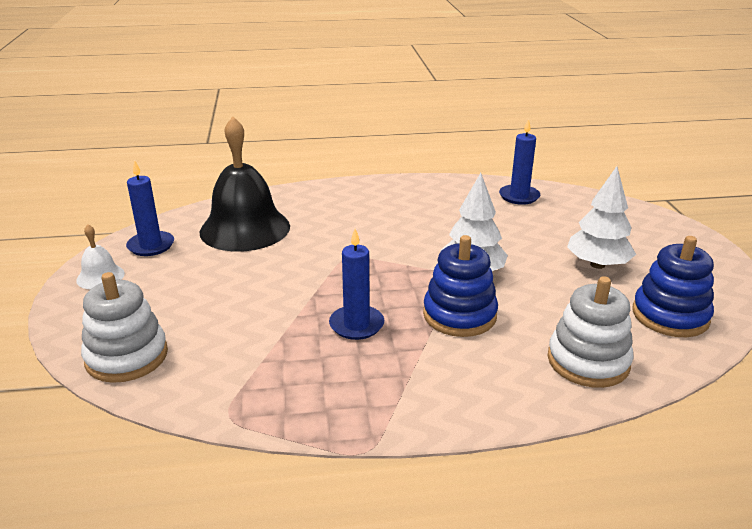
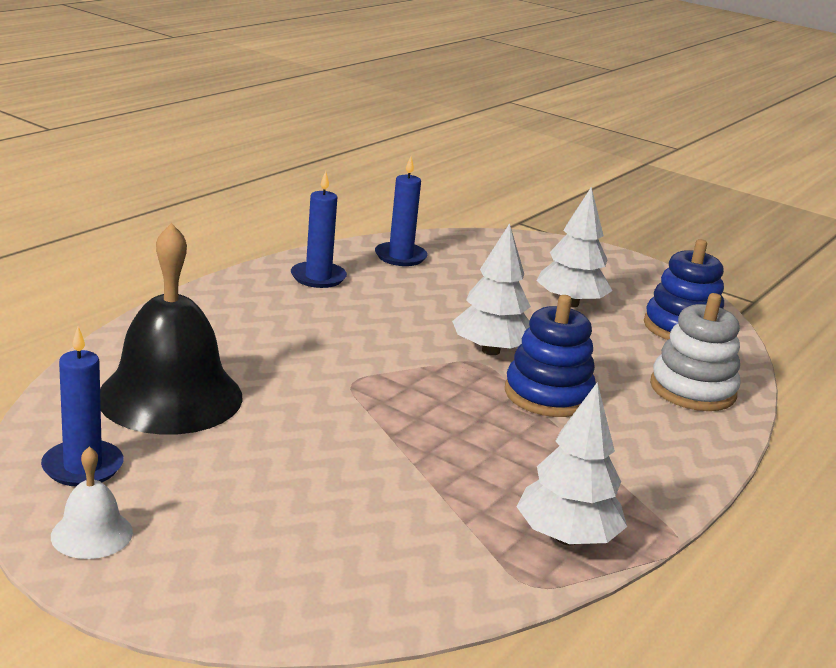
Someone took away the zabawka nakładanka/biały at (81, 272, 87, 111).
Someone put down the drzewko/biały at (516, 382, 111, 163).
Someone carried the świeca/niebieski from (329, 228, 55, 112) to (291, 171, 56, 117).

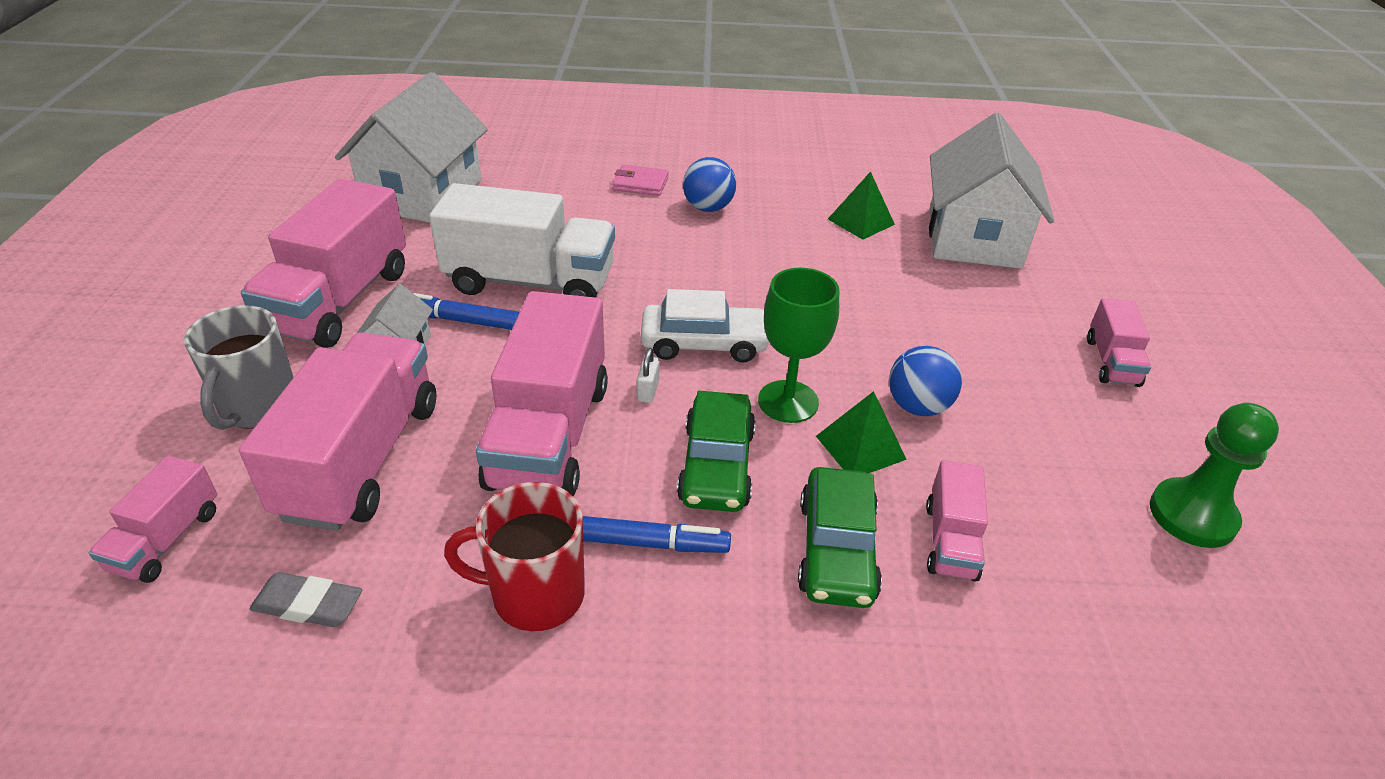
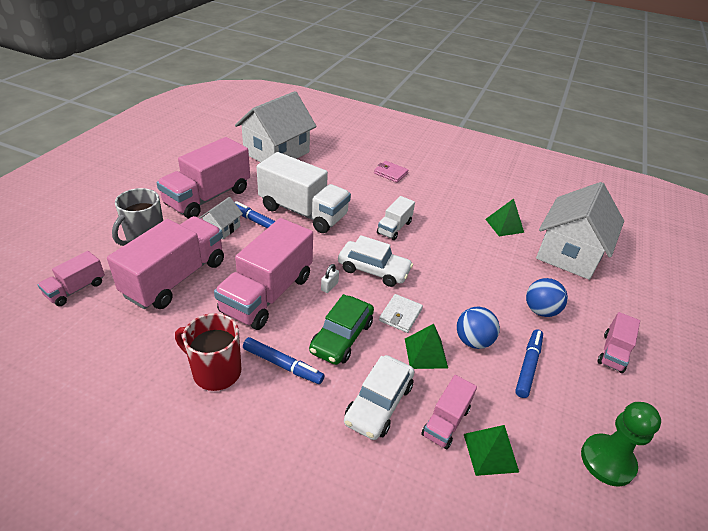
Someone took away the gumka do mazania/szary at (249, 572, 113, 55).
Someone put down the ciężarówka/biały at (377, 196, 38, 44).
Someone put down the piramida/zielony at (464, 425, 55, 51).
Someone put down the flamaster/niebieski at (515, 329, 28, 69).
Someone carried the piłka/niebieski from (683, 157, 53, 55) to (526, 278, 42, 39).
Someone swapped the kielich/zielony at (758, 268, 81, 155) for the portfel/biały at (379, 294, 44, 39).
Someone repainted the samochód/zielony at (798, 467, 84, 141), which became the samochód/biały at (344, 355, 70, 85).

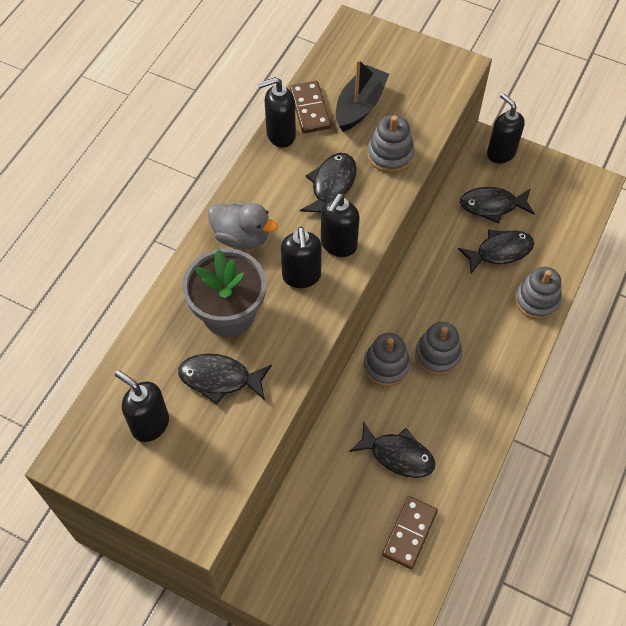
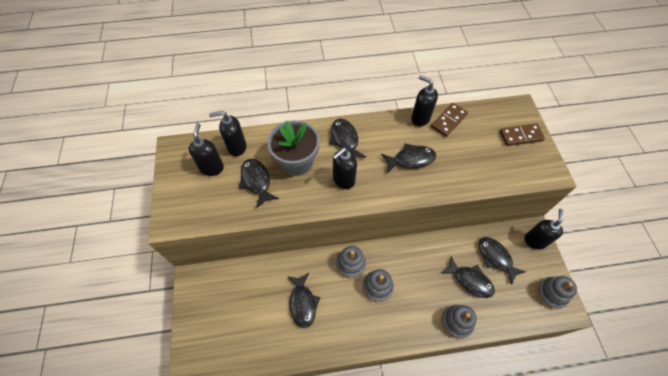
Someone took away the łódka/czarny at (336, 59, 53, 73).
Someone carried the dozownik mydła/czarny from (321, 194, 39, 63) to (209, 111, 38, 45).
Someone carried the zabawka nakładanka/szary from (367, 115, 48, 58) to (536, 276, 41, 33).
Someone carried the kostka domina/brązowy from (382, 496, 56, 73) to (500, 123, 45, 23).
Someone swapped the kaczka/szary at (208, 202, 70, 47) for the ryba/czarny at (329, 119, 37, 38).

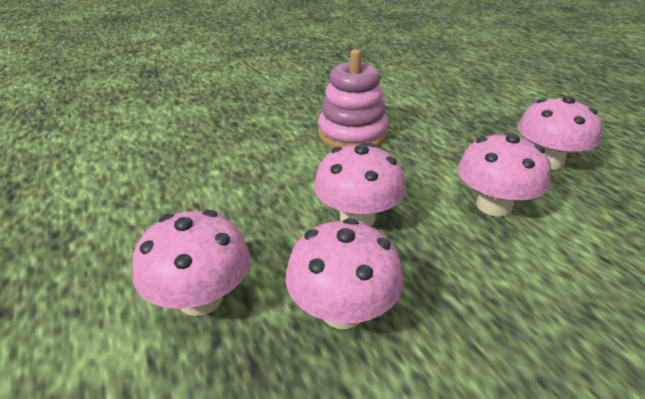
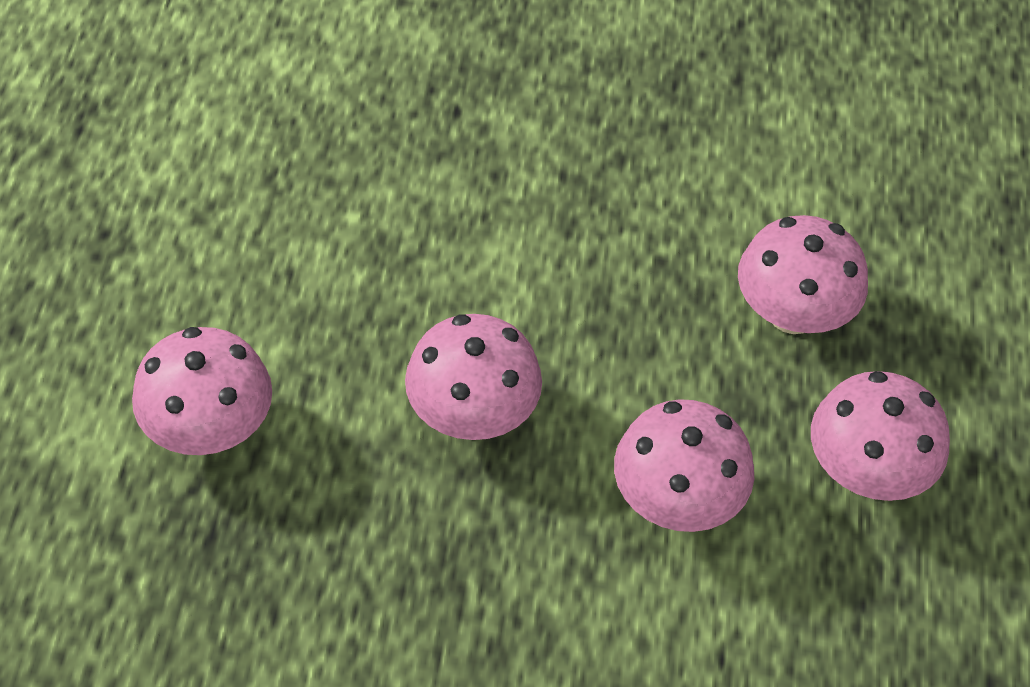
Someone took away the zabawka nakładanka/różowy at (318, 49, 70, 99).
Someone carried the grzyb/różowy from (285, 218, 119, 111) to (738, 215, 130, 119).

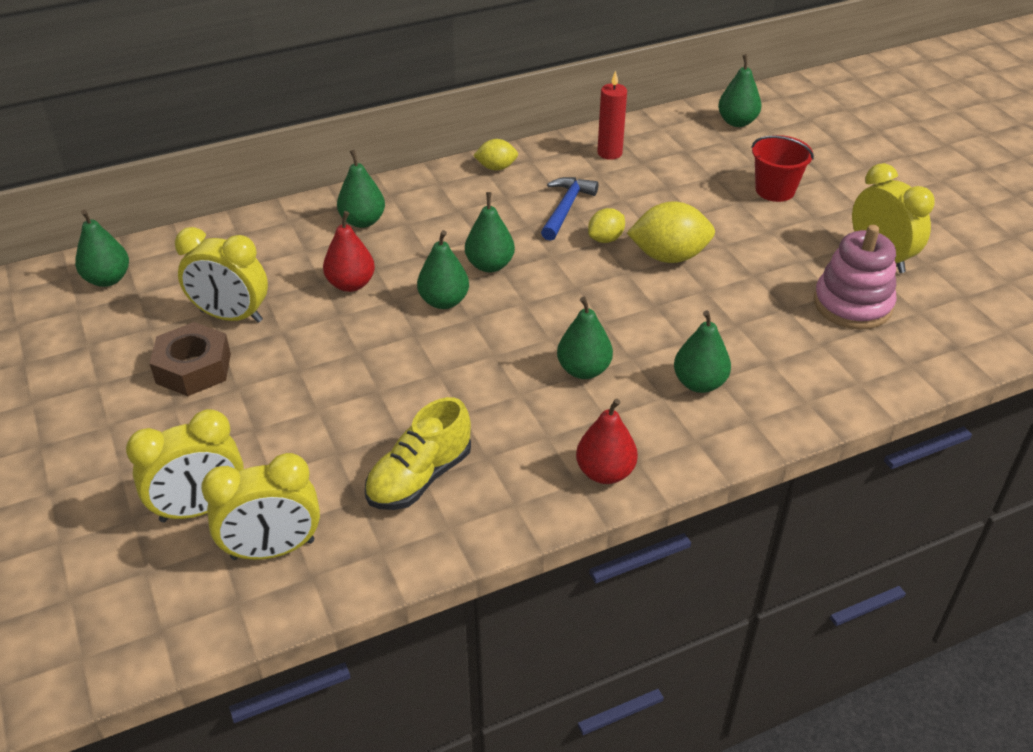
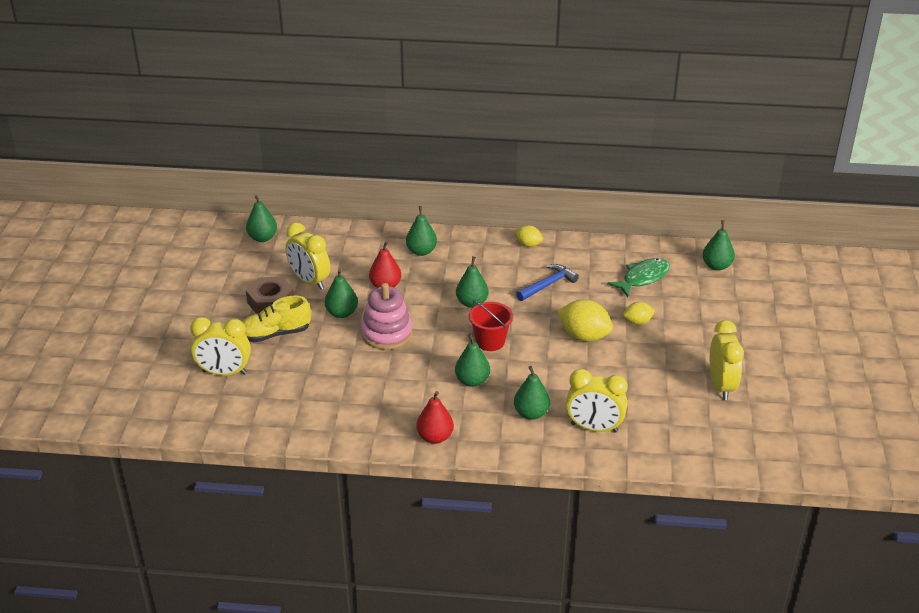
Someone took away the świeca/czerwony at (597, 71, 30, 89).
Someone put down the ryba/zielony at (607, 258, 63, 39).
Someone carried the budzik/żółty from (201, 453, 119, 107) to (566, 369, 62, 64).
Someone carried the but/żółty from (365, 397, 106, 113) to (243, 296, 68, 47).
Someone carried the gruszka/zielony from (417, 230, 52, 79) to (325, 269, 33, 49).
Someone carried the cytryna/żółty from (588, 208, 37, 35) to (623, 302, 32, 23).
Someone carried the wiadro/czerwony from (751, 135, 63, 67) to (469, 301, 44, 50).
Someone carried the zabawka nakładanka/różowy from (814, 225, 83, 105) to (361, 283, 51, 67).

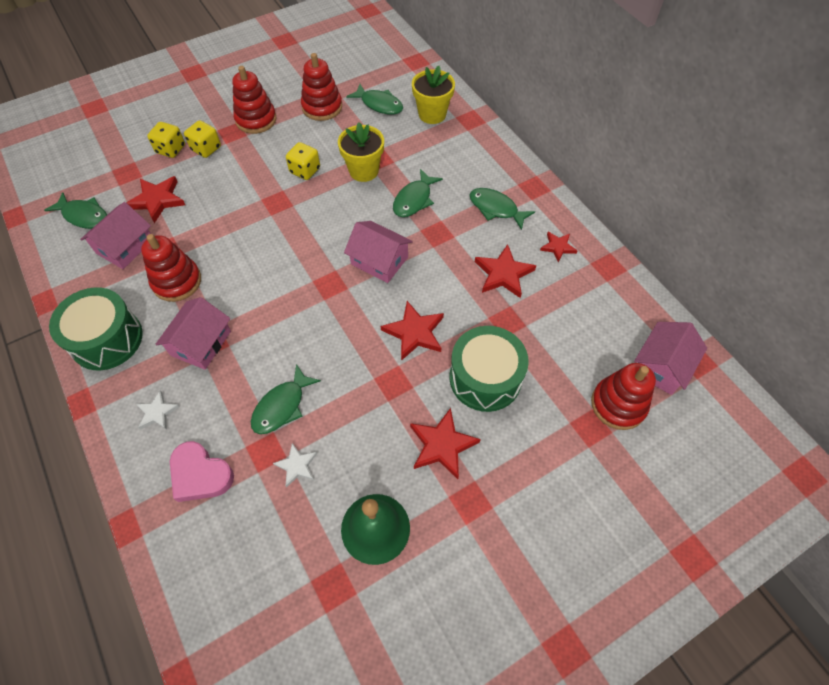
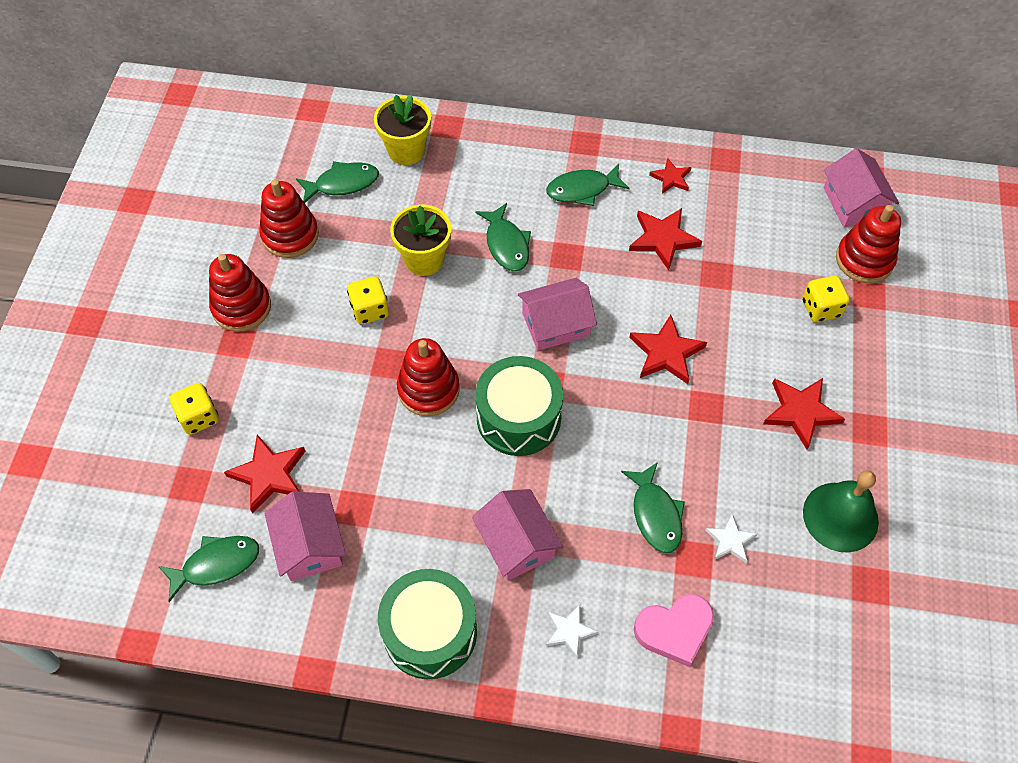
Someone carried the zabawka nakładanka/czerwony from (141, 234, 60, 68) to (397, 338, 63, 78).
Someone carried the kostka do gry/żółty from (184, 120, 37, 38) to (802, 275, 48, 47).
Someone carried the bęben/zielony from (450, 326, 79, 86) to (475, 356, 88, 100).

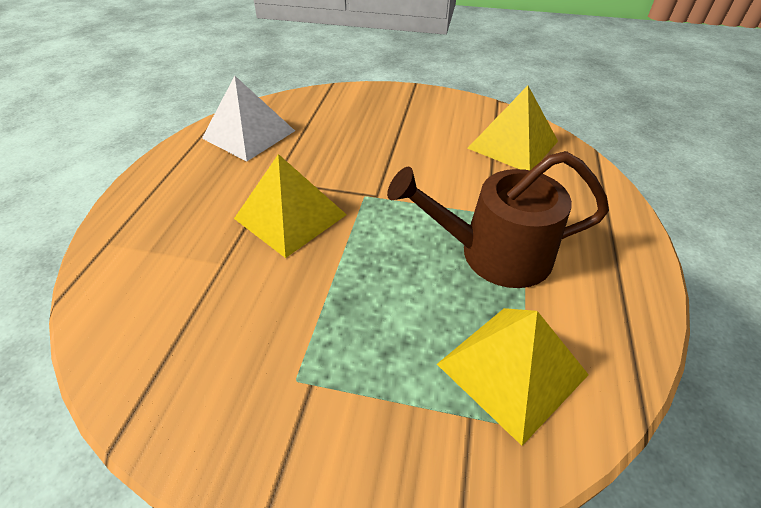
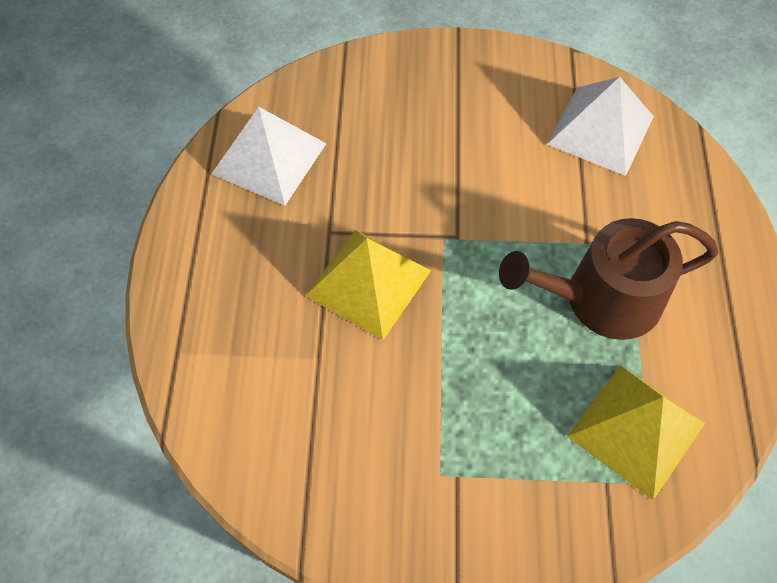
Someone repainted the piramida/żółty at (467, 86, 91, 85), which became the piramida/biały at (547, 77, 107, 99).

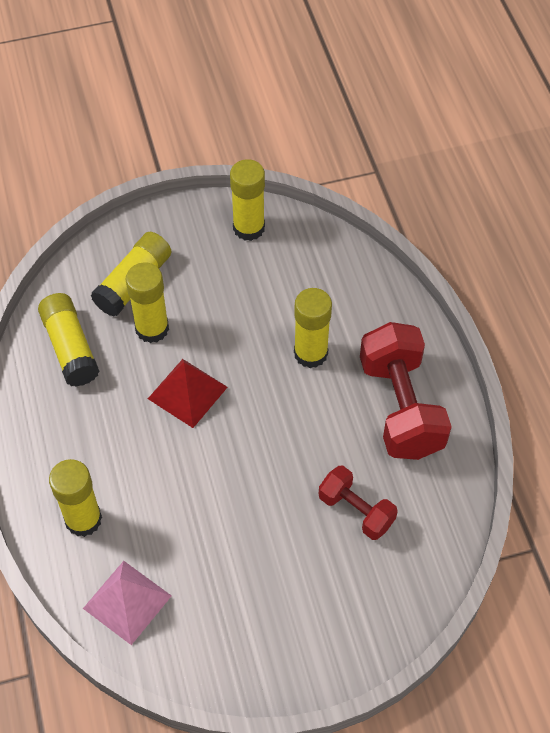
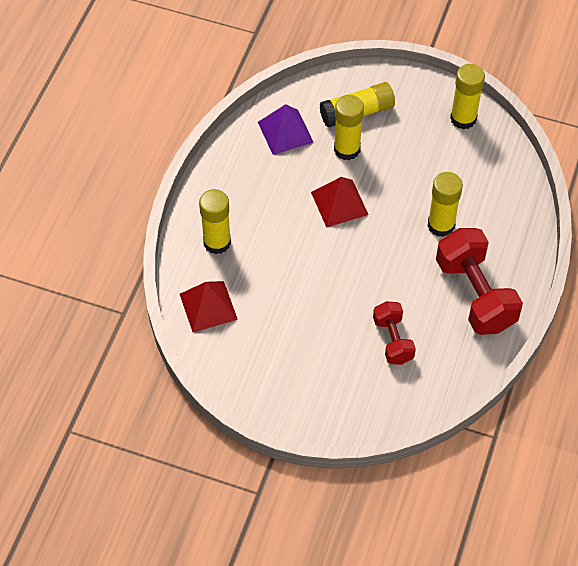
Someone swapped the klej w sztyfcie/żółty at (38, 293, 62, 94) for the piramida/fioletowy at (258, 104, 55, 51).
Someone repainted the piramida/różowy at (83, 561, 88, 84), which became the piramida/czerwony at (180, 281, 58, 51).
Someone rotated the hantel/czerwony at (360, 322, 92, 138) by 45 degrees counterclockwise.

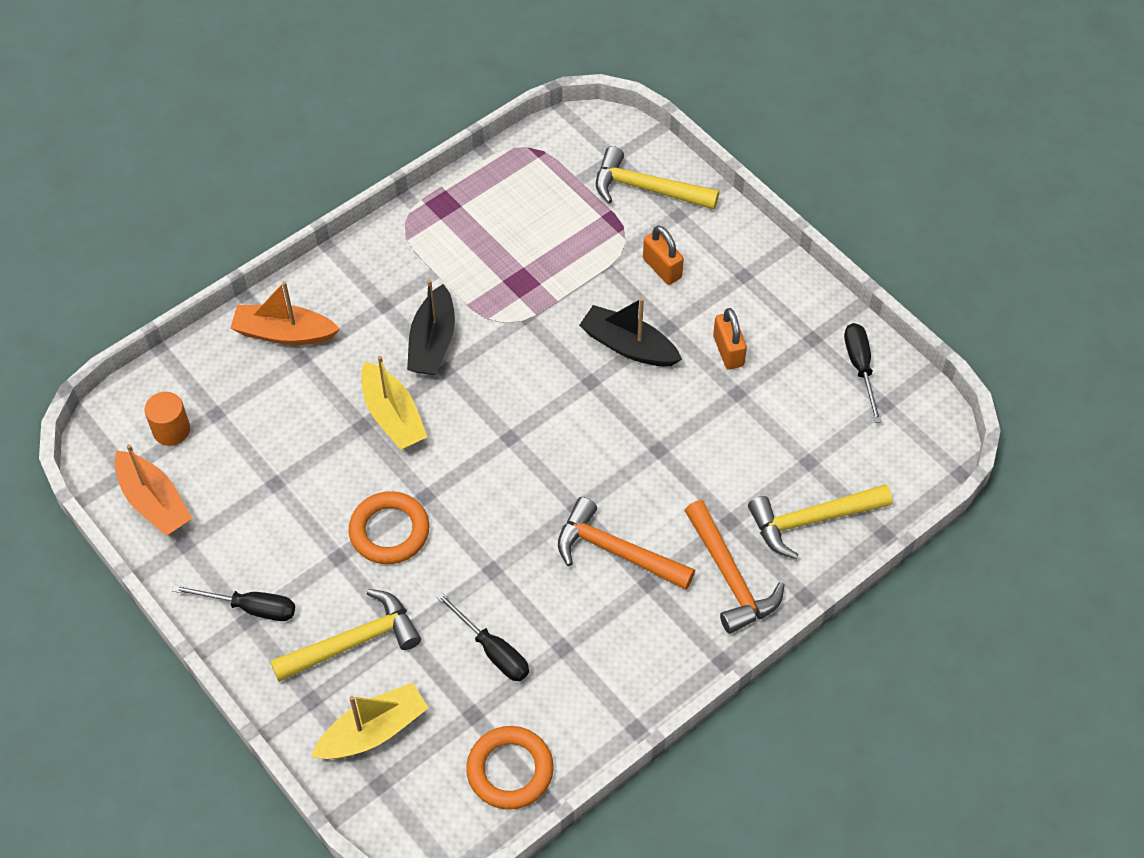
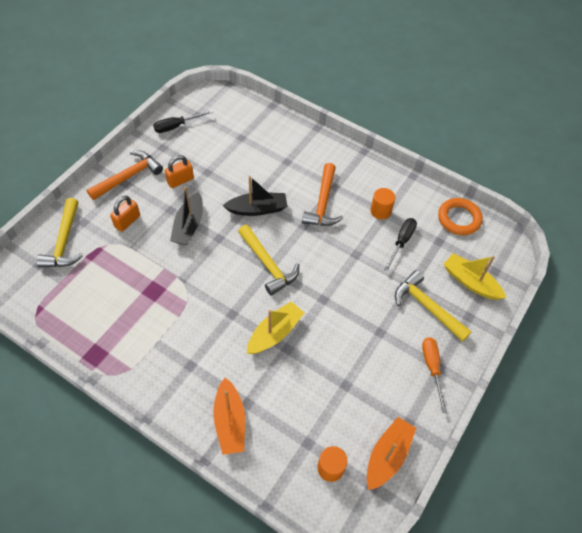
Someone took away the pierścień/pomarańczowy at (349, 491, 80, 73).
Someone put down the walec/pomarańczowy at (370, 188, 25, 31).
Someone carried the łódka/czarny from (407, 279, 48, 96) to (222, 176, 66, 40).
Someone carried the młotek/pomarańczowy from (685, 500, 100, 134) to (87, 151, 76, 49).
Someone carried the młotek/żółty from (748, 484, 144, 75) to (238, 225, 61, 71).
Someone repainted the śrubokręt/czarny at (172, 585, 123, 36), which became the śrubokręt/pomarańczowy at (422, 337, 25, 76).

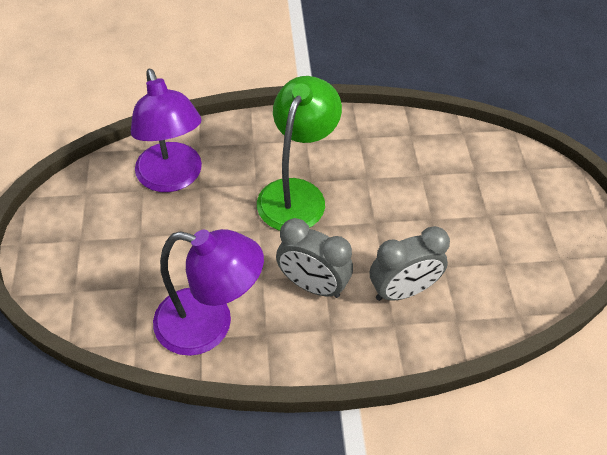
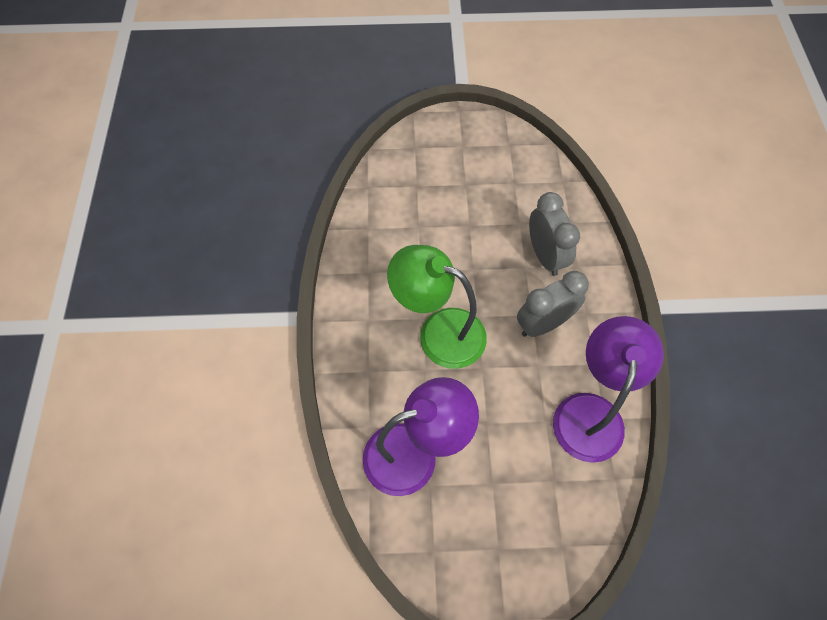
Someone rotated the budzik/szary at (276, 218, 77, 80) by 150 degrees counterclockwise.

